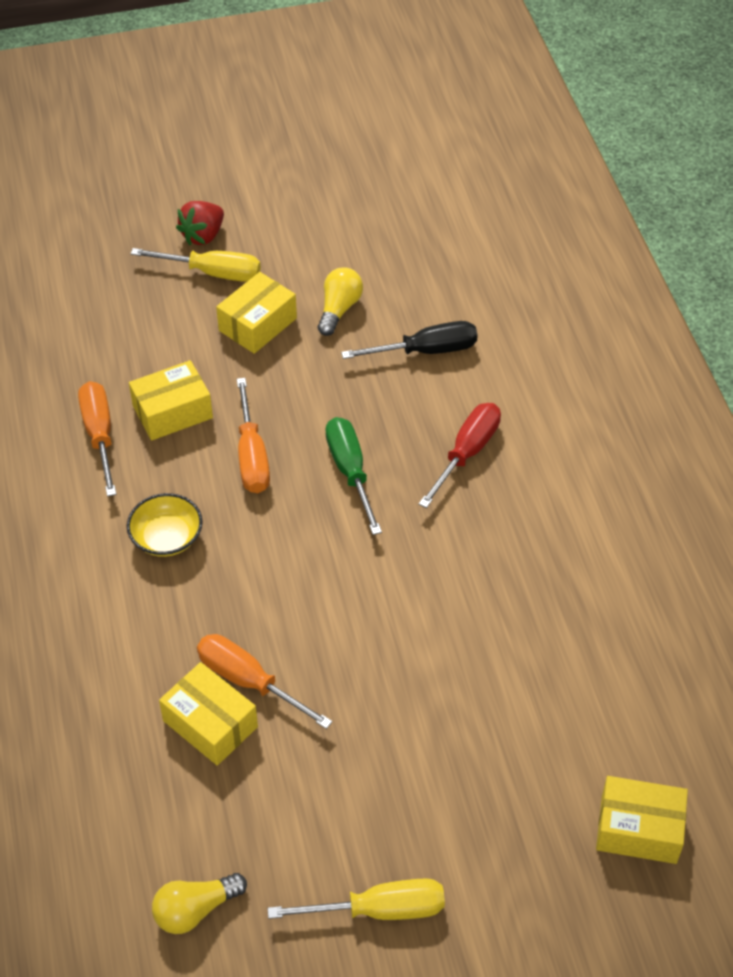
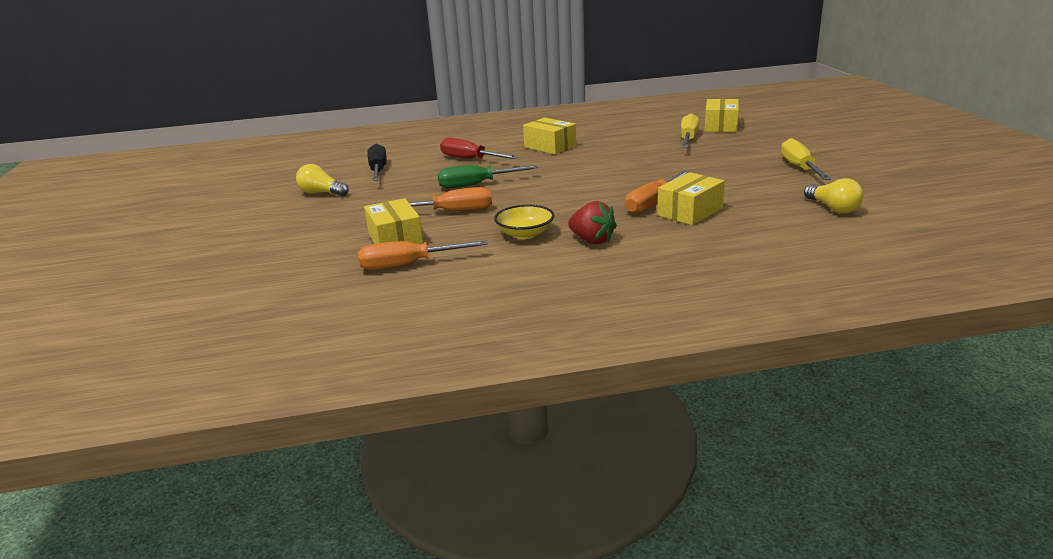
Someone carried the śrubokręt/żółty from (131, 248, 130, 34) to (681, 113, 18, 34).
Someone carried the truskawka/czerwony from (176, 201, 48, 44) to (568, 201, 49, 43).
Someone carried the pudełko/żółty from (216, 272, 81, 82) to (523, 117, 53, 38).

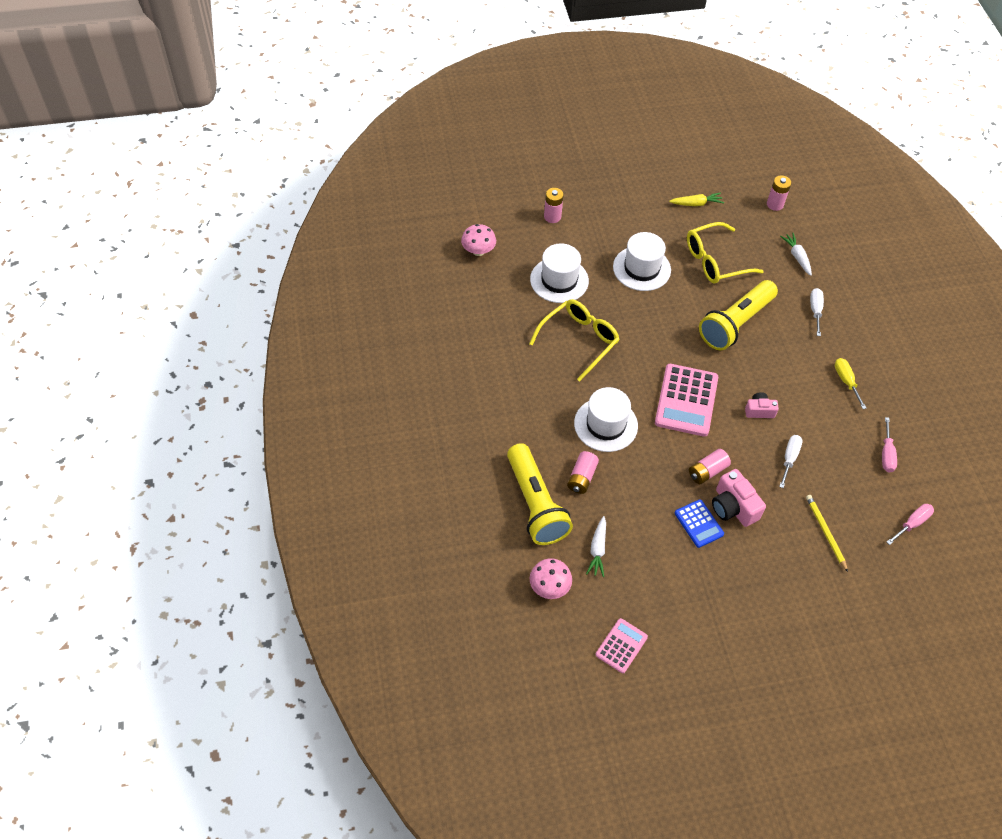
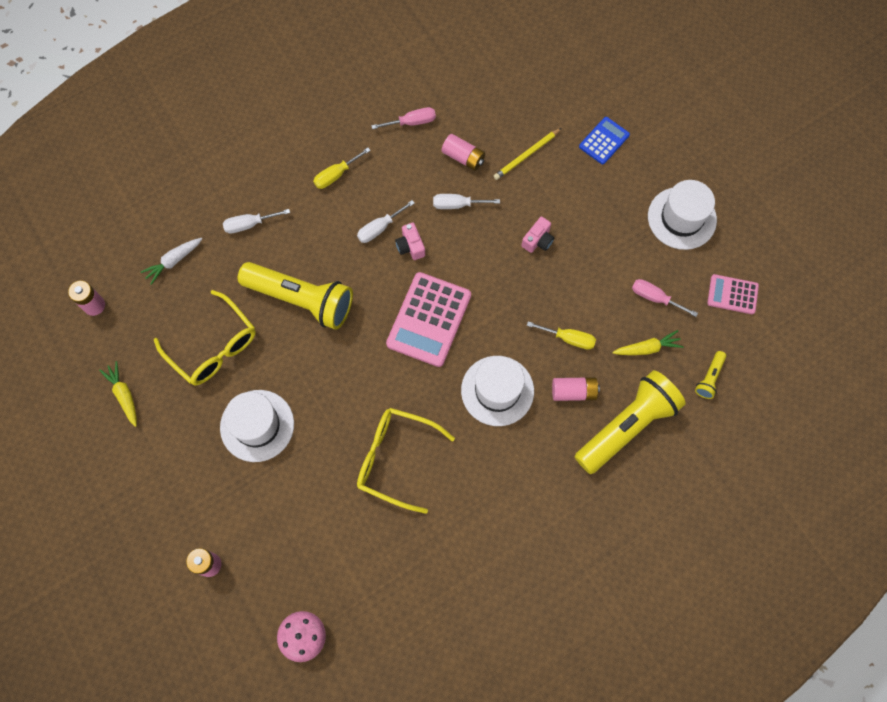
Someone put down the śrubokręt/biały at (357, 200, 58, 43).
Someone put down the śrubokręt/żółty at (527, 321, 69, 29).
Someone carried the kapelusz/biały from (530, 243, 59, 60) to (648, 180, 69, 70).
Someone carried the kalkulator/niebieski from (675, 499, 49, 49) to (579, 117, 51, 47).
Someone carried the bateria/różowy from (689, 449, 42, 35) to (441, 134, 44, 37).
Someone carried the śrubokręt/różowy from (887, 504, 47, 41) to (632, 279, 66, 38).
Someone swapped the grzyb/różowy at (530, 558, 42, 41) for the latarka/żółty at (695, 351, 31, 48).
Someone repainted the marchewka/biały at (586, 516, 20, 61), which became the marchewka/żółty at (613, 330, 70, 25).
Someone rotated the kalkulator/różowy at (655, 364, 63, 73) by 120 degrees clockwise.
Someone scaled the aparat fotograficzny/różowy at (712, 469, 54, 58) by 0.62.

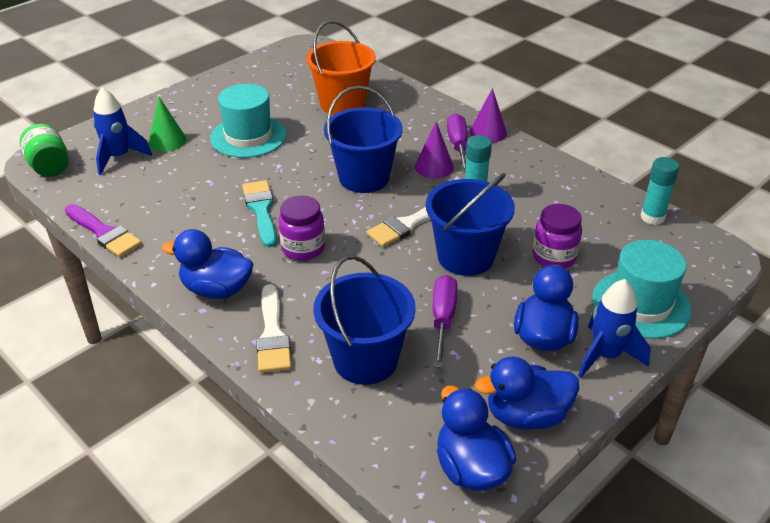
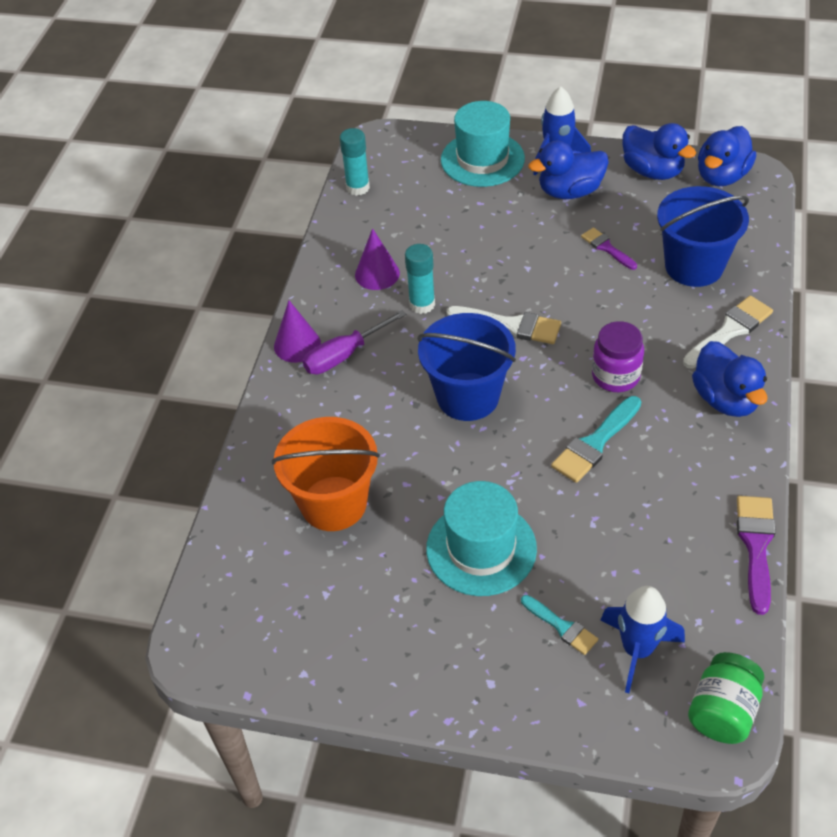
Someone took away the wiadro/niebieski at (426, 173, 89, 103).
Someone took away the słoik/fioletowy at (533, 204, 49, 65).
Someone carried the stożek/fioletowy from (415, 121, 39, 58) to (355, 228, 45, 62).
Someone swapped the stożek/zielony at (148, 96, 39, 56) for the pędzel/turkusowy at (521, 595, 77, 60).
Someone swapped the śrubokręt/fioletowy at (433, 275, 25, 93) for the pędzel/fioletowy at (581, 227, 56, 43).

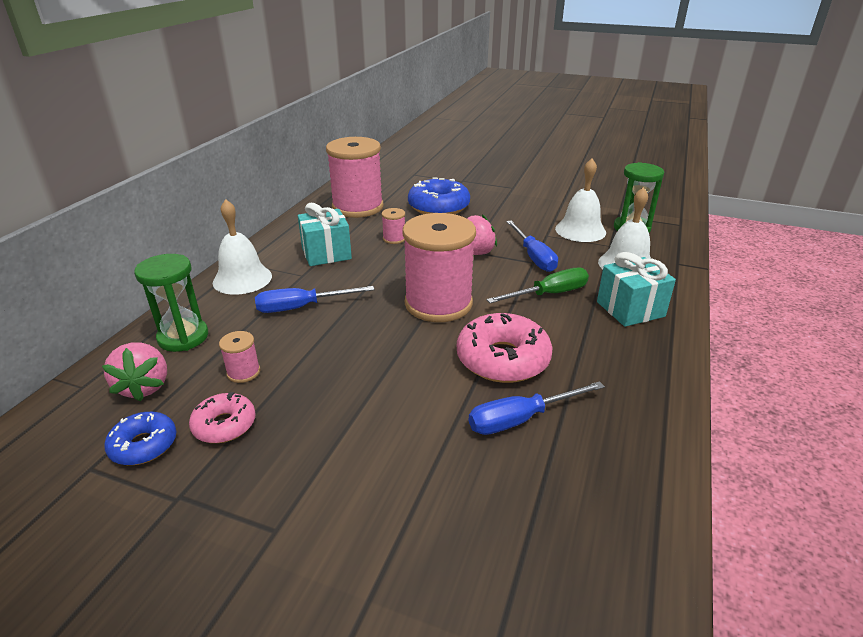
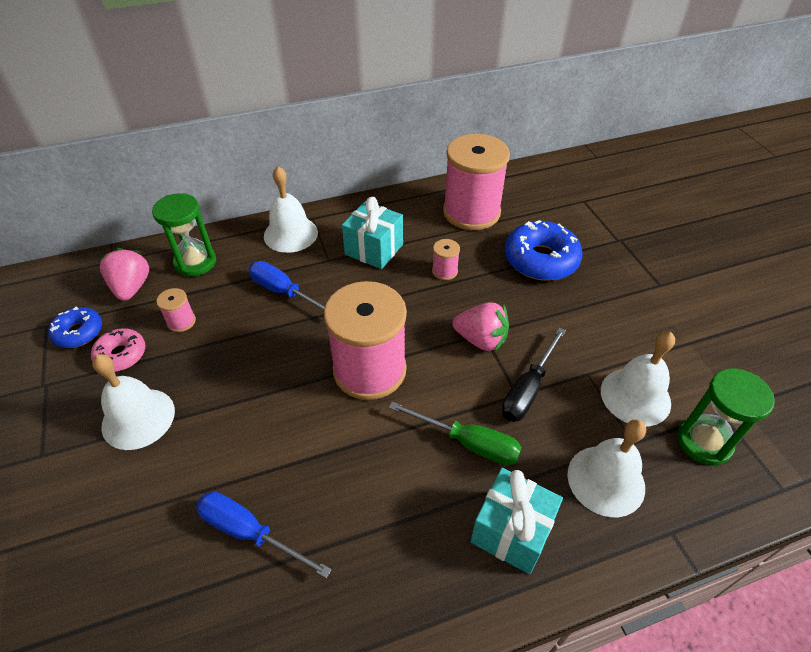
Someone took away the donut/różowy at (457, 313, 95, 70).
Someone put down the dzwonek/biały at (92, 354, 83, 96).
Someone repainted the śrubokręt/niebieski at (506, 220, 52, 52), which became the śrubokręt/czarny at (502, 327, 64, 95).
Someone rotated the truskawka/różowy at (102, 342, 65, 60) by 135 degrees clockwise.

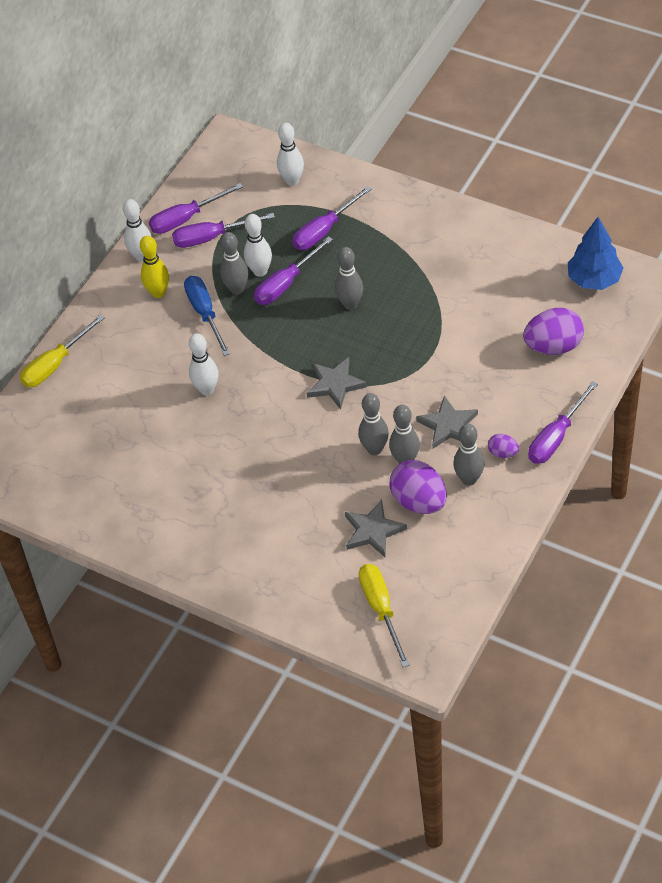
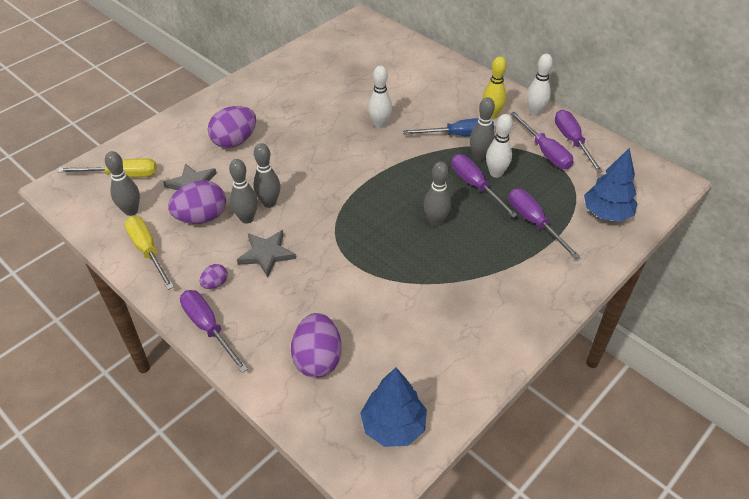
Someone took away the gwiazda/szary at (306, 357, 61, 52).
Someone put down the jajko/fioletowy at (208, 106, 48, 42).
Someone carried the śrubokręt/żółty from (20, 315, 84, 72) to (124, 216, 50, 74).
Someone carried the kręgiel/szary from (453, 423, 31, 63) to (105, 151, 35, 65).
Someone swapped the kręgiel/biały at (277, 123, 27, 63) for the drzewko/niebieski at (584, 148, 54, 74).
Someone rotated the śrubokręt/fioletowy at (172, 213, 103, 35) by 150 degrees clockwise.

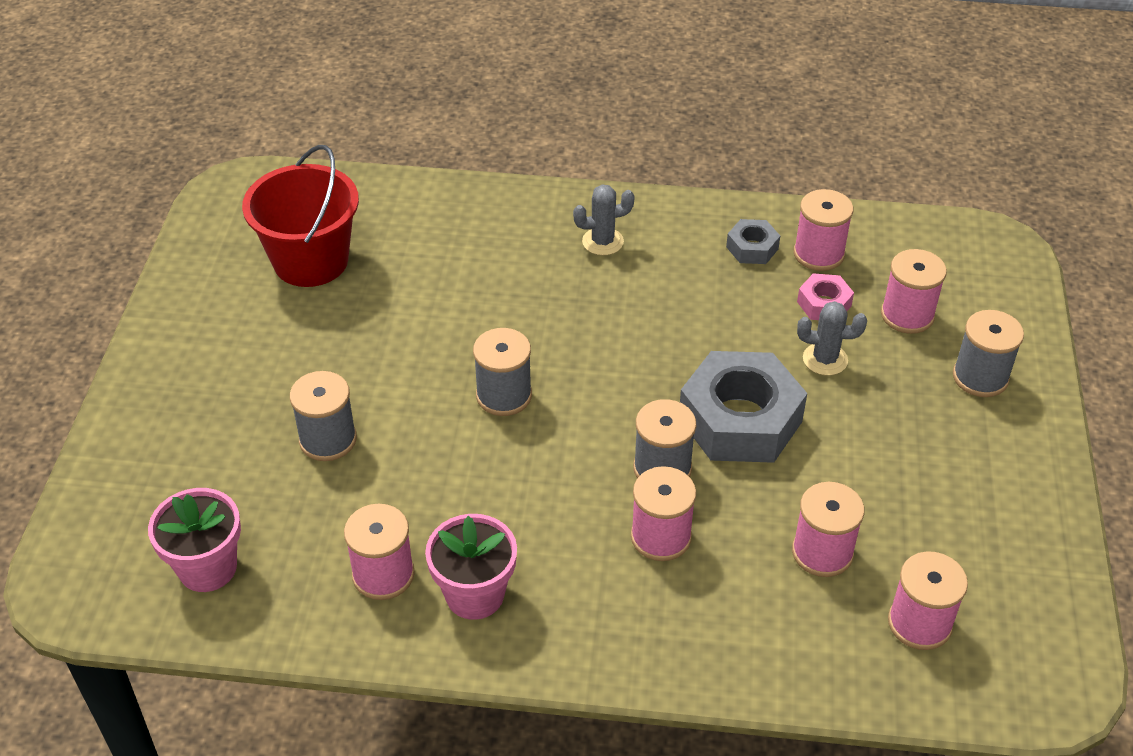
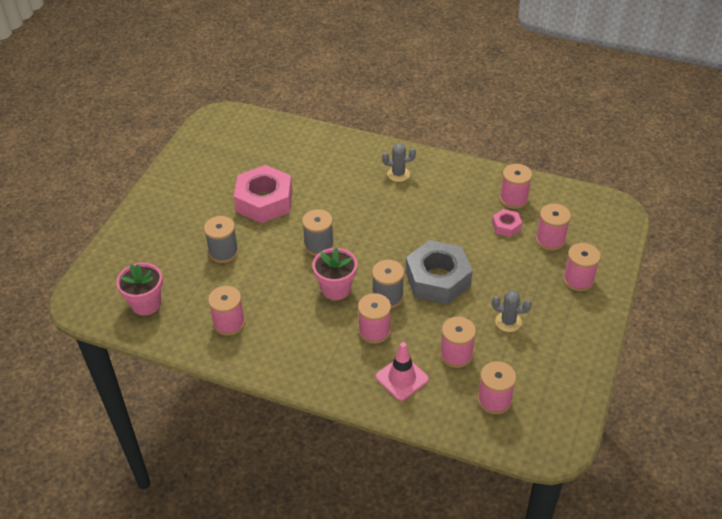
Someone took away the wiadro/czerwony at (242, 145, 117, 142).
Someone took away the nakrętka/szary at (726, 219, 54, 45).
Someone put down the nakrętka/różowy at (234, 165, 58, 58).
Someone put down the pachołek/różowy at (376, 342, 53, 59).
Someone carried the doniczka/różowy from (425, 514, 92, 106) to (312, 247, 45, 53).
Someone carried the kaktus/szary from (797, 301, 70, 75) to (492, 290, 40, 42).
Someone repainted the szpulka/szary at (953, 310, 71, 87), which became the szpulka/różowy at (563, 243, 38, 48).

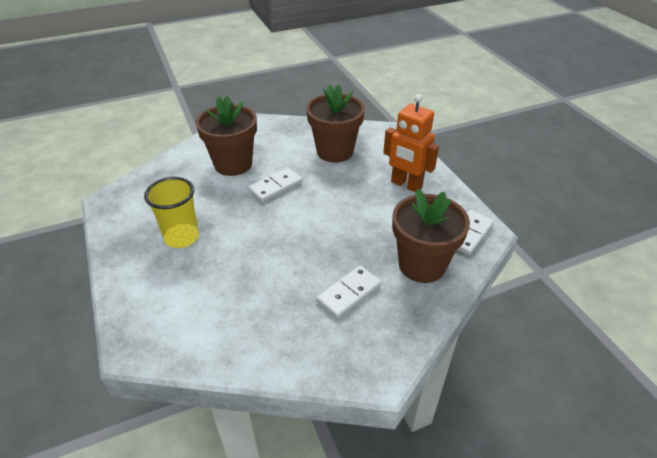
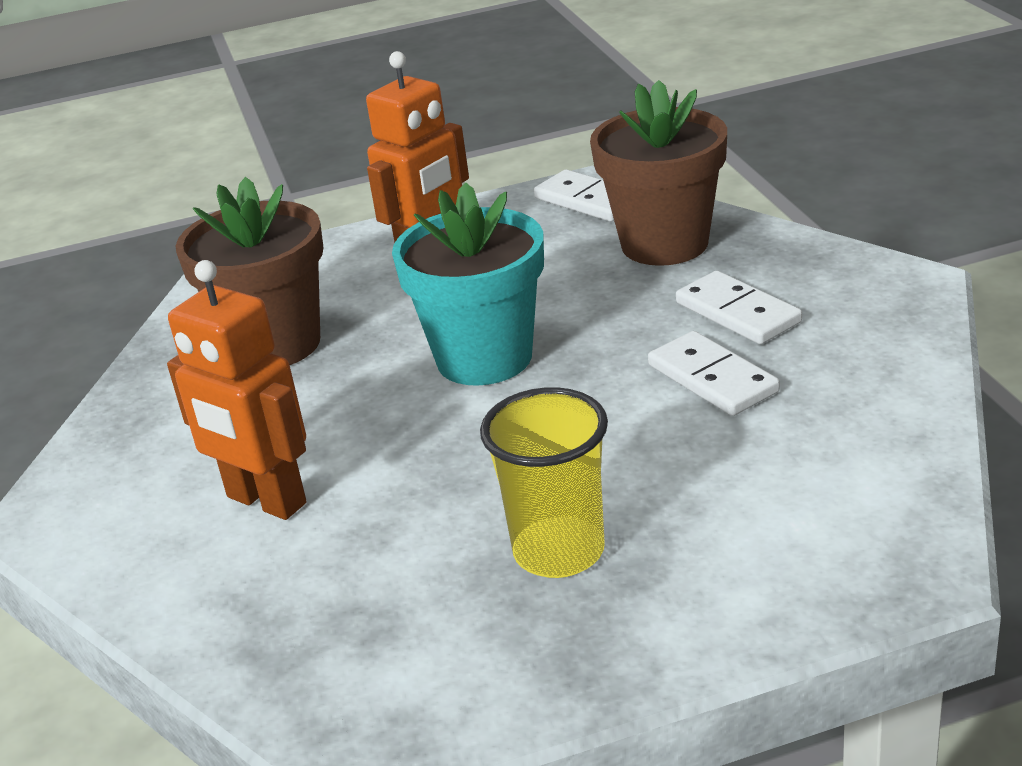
Someone put down the doniczka/turkusowy at (392, 182, 152, 204).
Someone carried the kostka domina/biały from (248, 167, 54, 35) to (648, 331, 132, 85).
Someone swapped the doniczka/brązowy at (195, 95, 62, 81) for the robot/pomarańczowy at (167, 260, 139, 260).

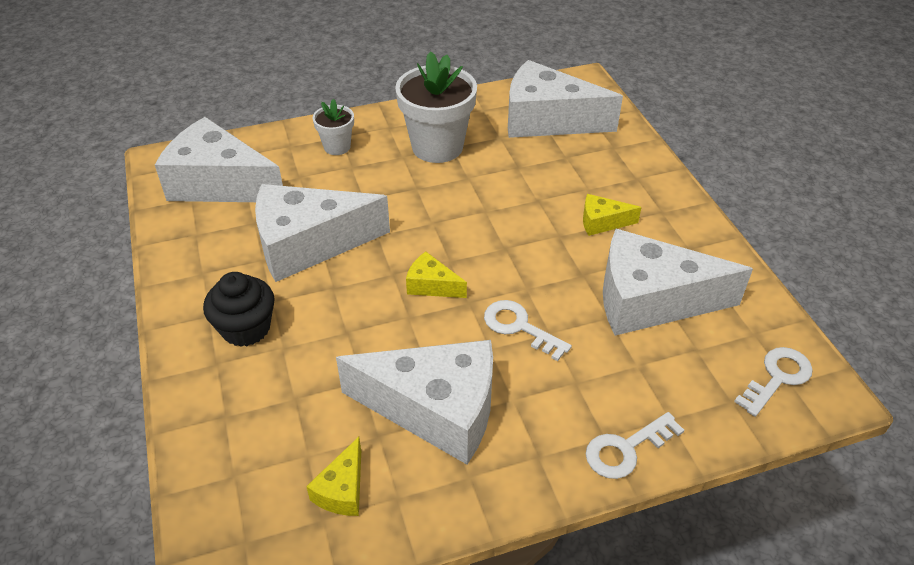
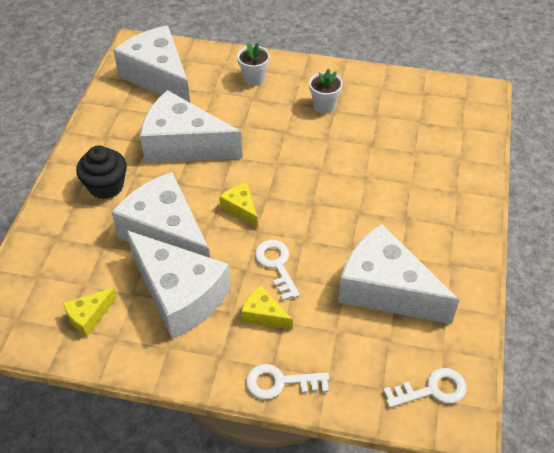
Someone carried the ser/biały from (508, 60, 115, 78) to (111, 172, 99, 86).
Someone carried the ser/żółty from (583, 194, 59, 42) to (241, 285, 52, 45).
Someone scaled the doniczka/biały at (395, 51, 82, 112) by 0.52.

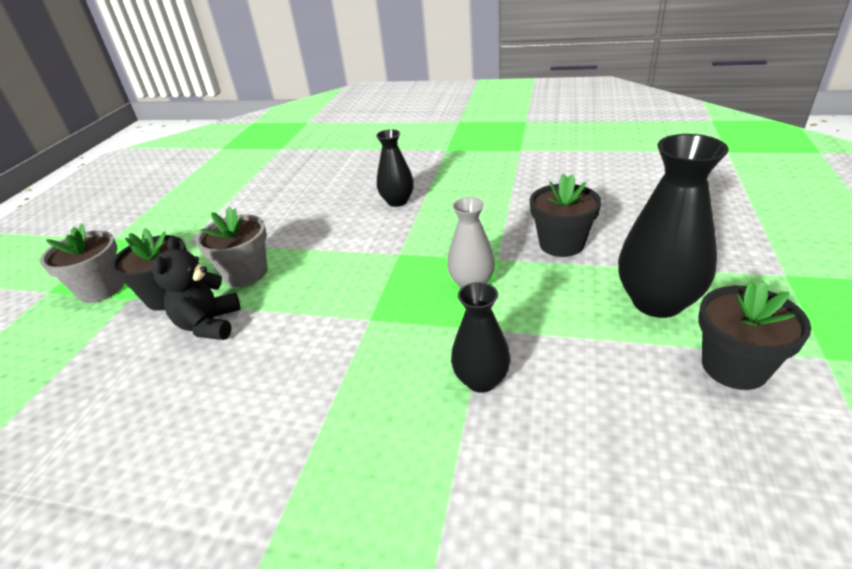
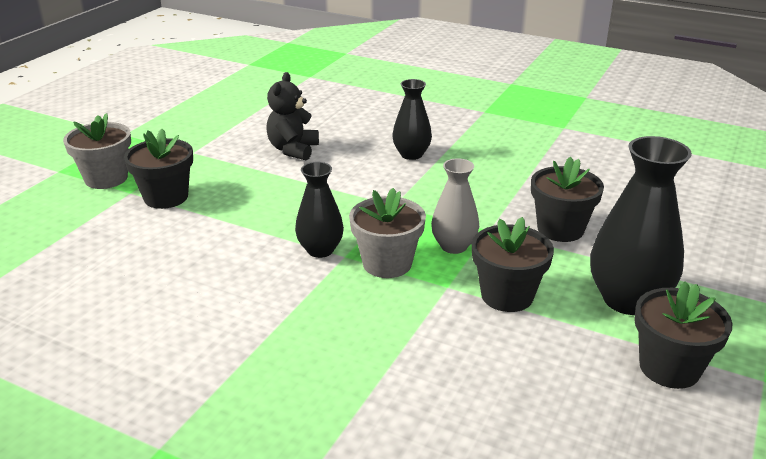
Someone put down the doniczka/czarny at (472, 217, 82, 95).
Someone carried the miś/czarny from (152, 236, 88, 104) to (266, 72, 53, 89).
Someone carried the doniczka/szary from (196, 207, 71, 80) to (349, 188, 77, 90).
Someone carried the wazon/czarny from (451, 282, 60, 111) to (295, 162, 49, 96).

